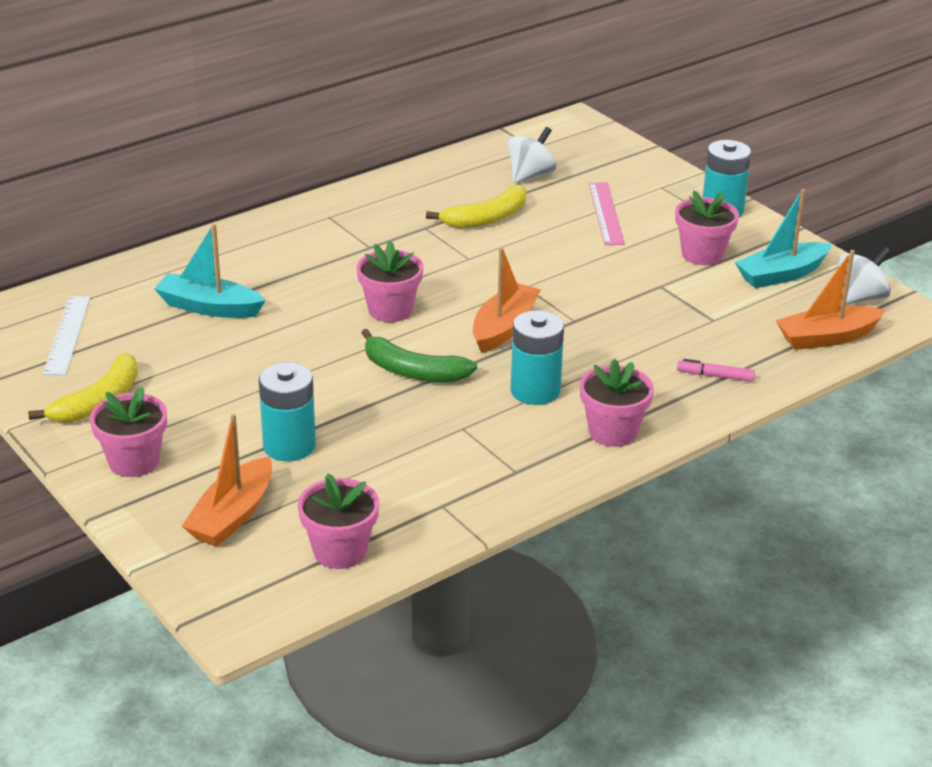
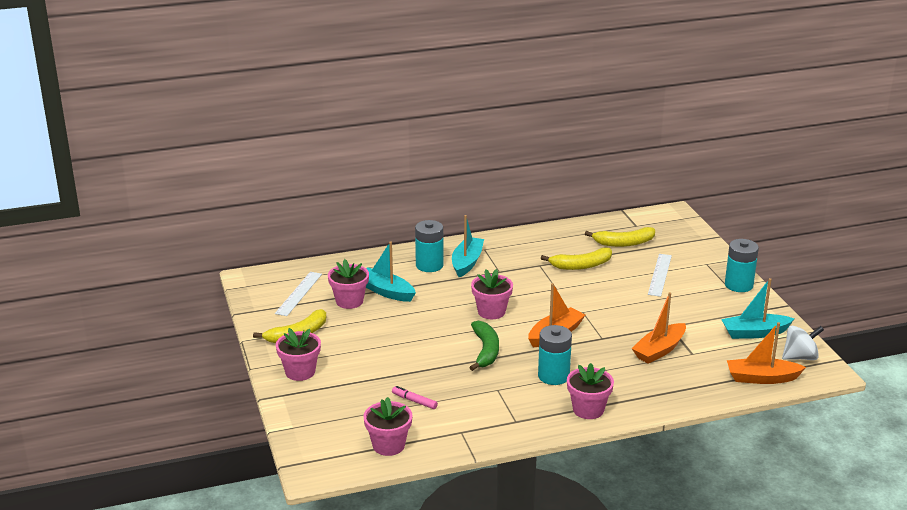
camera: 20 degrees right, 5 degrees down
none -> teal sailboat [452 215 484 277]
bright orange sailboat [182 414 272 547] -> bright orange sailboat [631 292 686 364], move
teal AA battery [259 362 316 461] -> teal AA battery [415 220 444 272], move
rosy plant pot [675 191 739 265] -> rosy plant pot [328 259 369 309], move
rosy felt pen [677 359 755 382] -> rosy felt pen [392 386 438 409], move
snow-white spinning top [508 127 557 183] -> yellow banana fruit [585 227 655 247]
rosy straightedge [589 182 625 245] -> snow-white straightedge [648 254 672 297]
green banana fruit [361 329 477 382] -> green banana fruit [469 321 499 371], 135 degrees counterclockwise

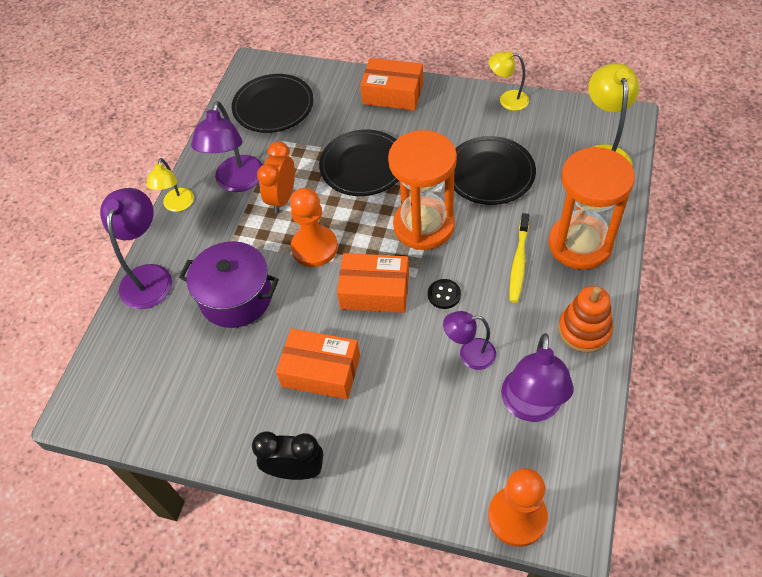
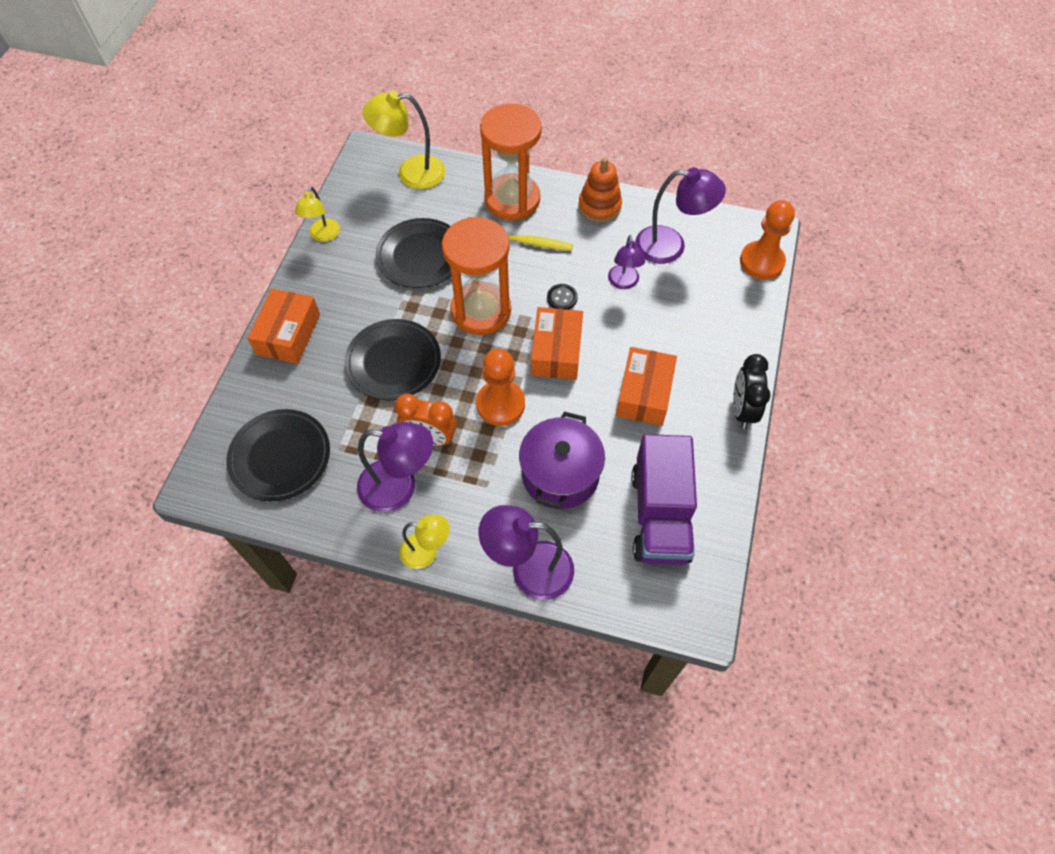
camera: 95 degrees left, 5 degrees up
none -> purple truck [631 434 697 565]

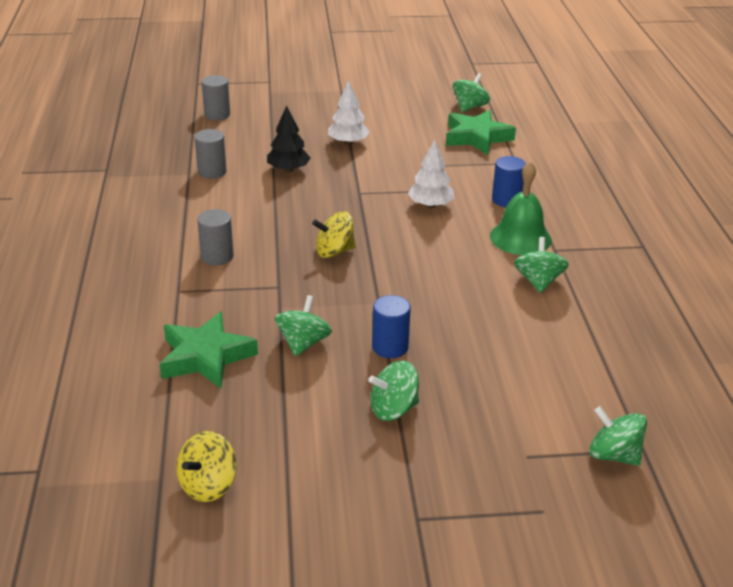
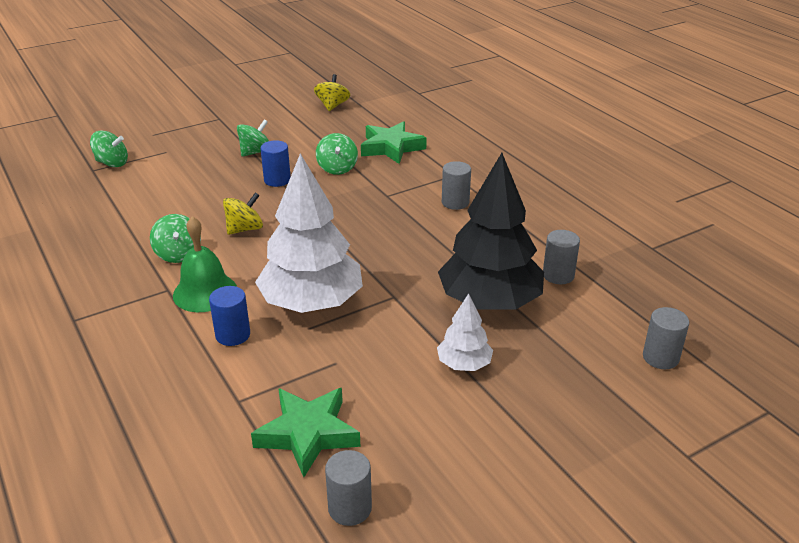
camera: 155 degrees right, 0 degrees up
yellow spinning top [312 211 356 258] -> yellow spinning top [223 192 263 235], move
green spinning top [452 73 490 112] -> ash-grey cylinder shape [325 450 372 526]
ebony toy tree [267 105 311 172] -> ebony toy tree [438 153 544 309], x2.06
snow-white toy tree [408 140 454 208] -> snow-white toy tree [255 153 363 313], x2.06

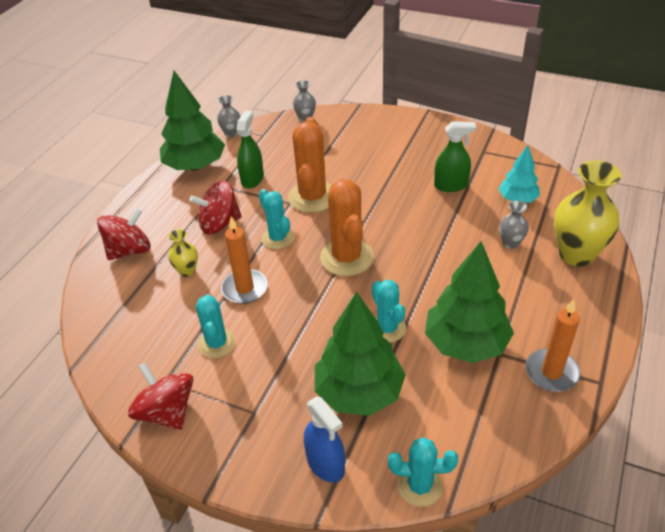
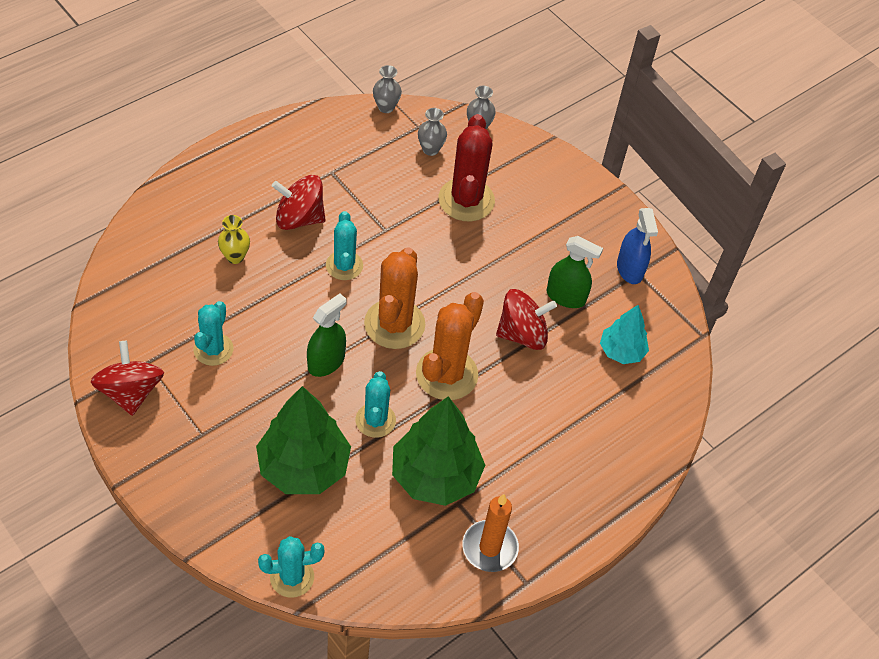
camera: 20 degrees right, 10 degrees up
green toy tree [160 71 225 171] -> none
bright orange candle [221 217 268 304] -> none
yellow vase [554 160 621 266] -> none
none -> red prickly plant [439 114 495 221]
red spinning top [97 208 151 260] -> red spinning top [496 289 557 350], move
green spray bottle [236 110 264 188] -> green spray bottle [307 293 347 377], move
bright orange prickly plant [288 117 331 213] -> bright orange prickly plant [416 292 484 400], move
blue spray bottle [304 397 345 482] -> blue spray bottle [617 208 658 284], move
ash-grey vase [499 201 529 249] -> ash-grey vase [418 108 447 156], move
teal prickly plant [388 437 458 507] -> teal prickly plant [258 536 324 597], 45 degrees counterclockwise

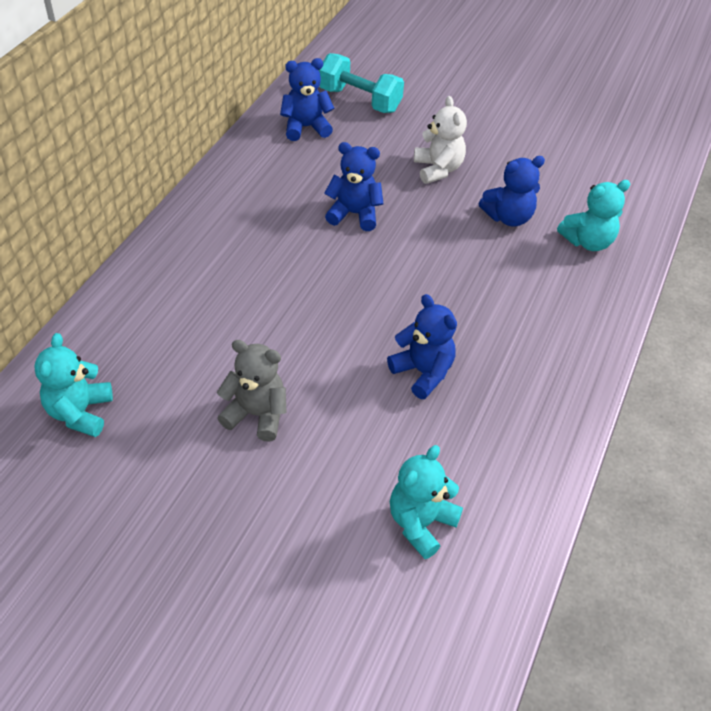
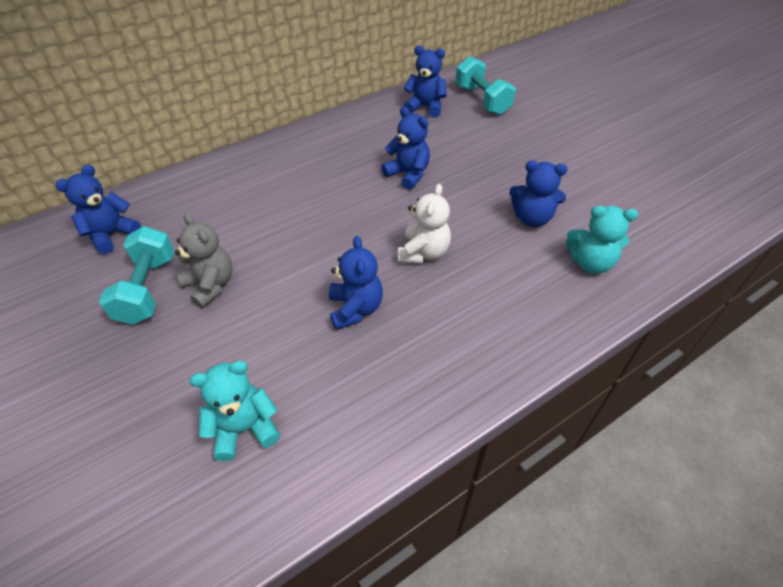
camera: 35 degrees right, 0 degrees up
none -> teal dumbbell [99 226 175 325]
snow-white teddy [414 96 467 184] -> snow-white teddy [398 184 451 264], move
teal teddy [34 333 113 437] -> blue teddy [55 164 141 254]

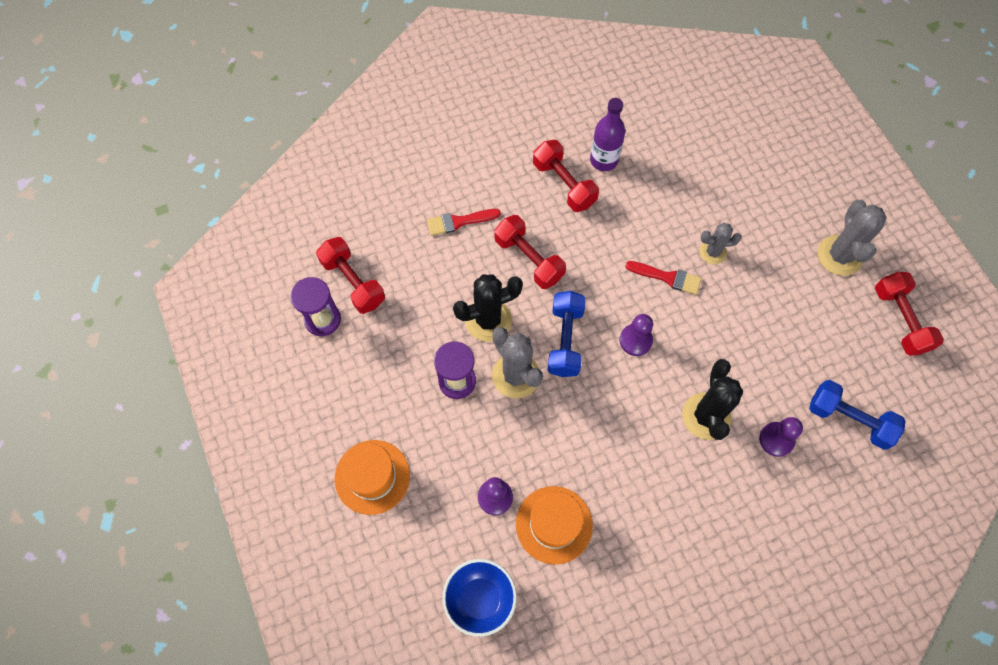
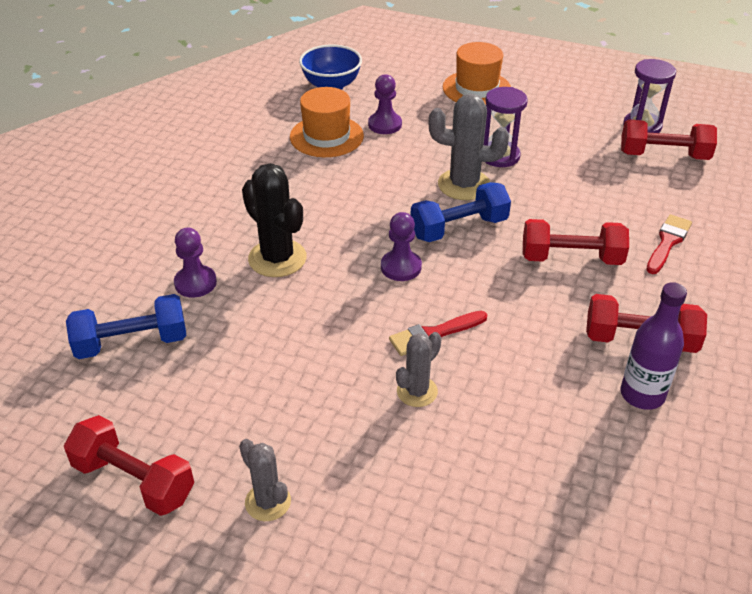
camera: 135 degrees right, 25 degrees down
ebony prickly plant [453 274 523 342] -> none
blue dumbbell [548 291 586 377] -> blue dumbbell [411 182 511 242], 75 degrees counterclockwise
ash-grey prickly plant [818 200 887 276] -> ash-grey prickly plant [239 439 291 521], x0.61

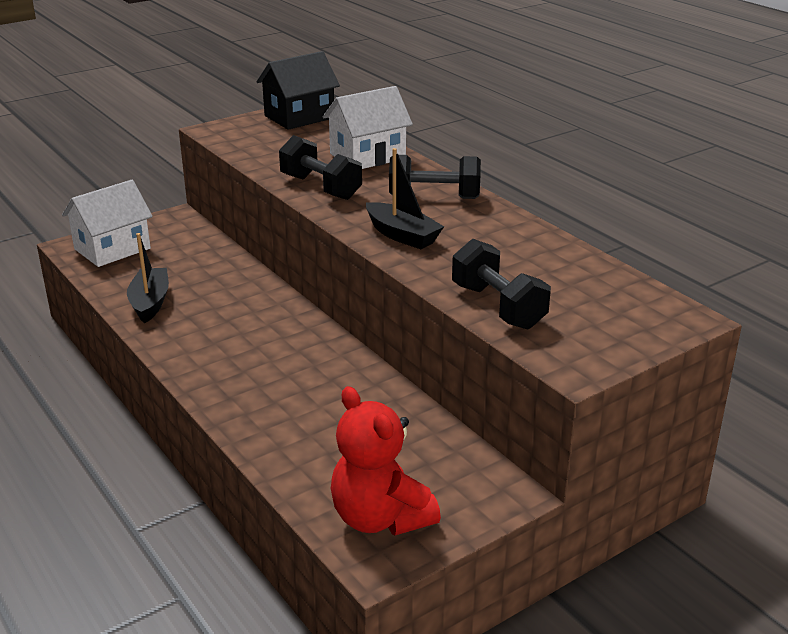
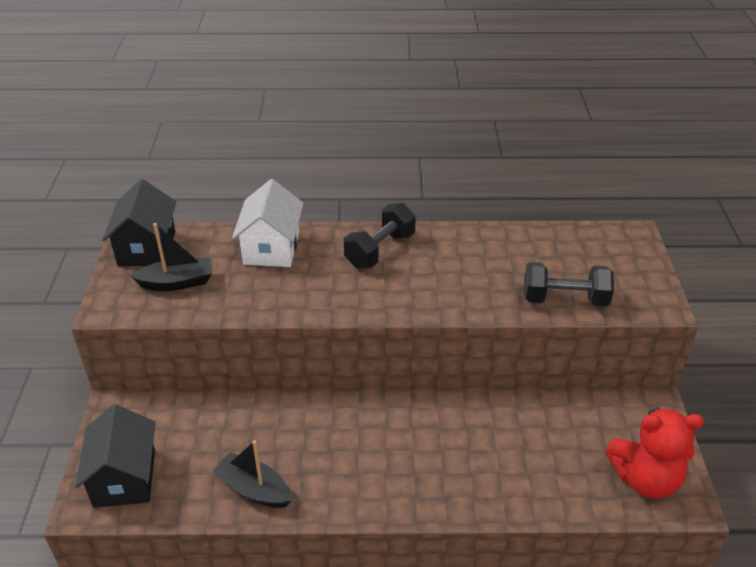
camera: 55 degrees left, 10 degrees up
ebony dumbbell [279 135 362 200] -> none
ebony sailboat [366 148 444 249] -> ebony sailboat [130 223 212 291], move
snow-white house [62 180 153 267] -> ebony house [75 404 155 508]

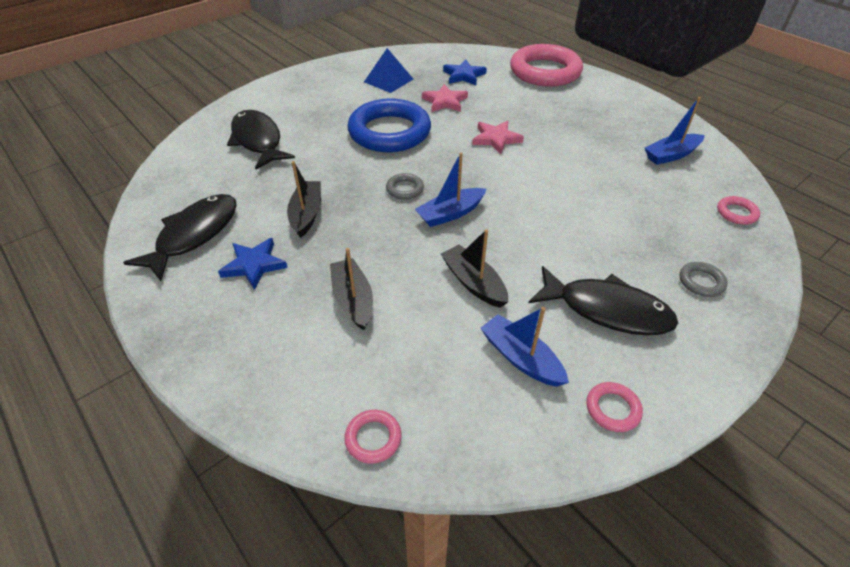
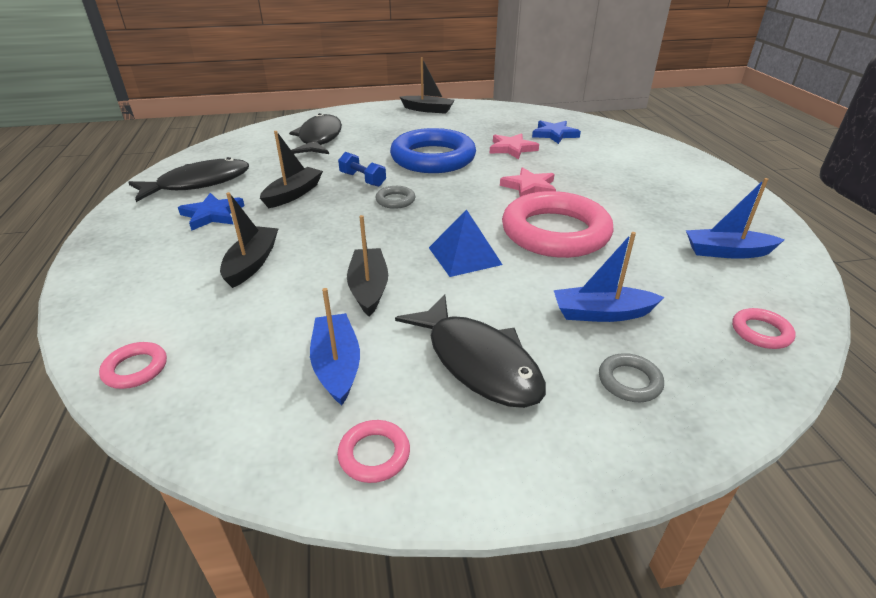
camera: 30 degrees right, 10 degrees down
none -> blue dumbbell [338 152 386 187]
none -> ebony sailboat [400 57 455 114]
blue pyramid [364 48 413 93] -> blue pyramid [429 209 503 277], move
blue sailboat [415 153 486 227] -> blue sailboat [554 232 665 322], move
rosy hoop [510 44 583 87] -> rosy hoop [502 191 614 258], move

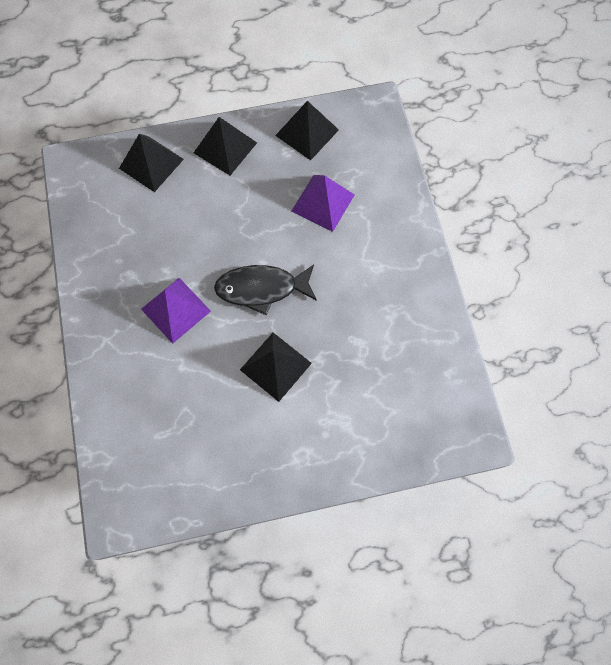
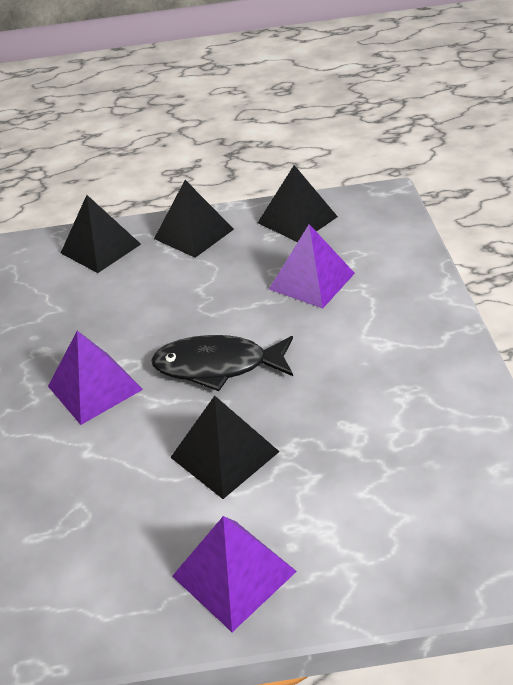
camera: 10 degrees right, 30 degrees down
none -> purple pyramid [172 516 297 632]

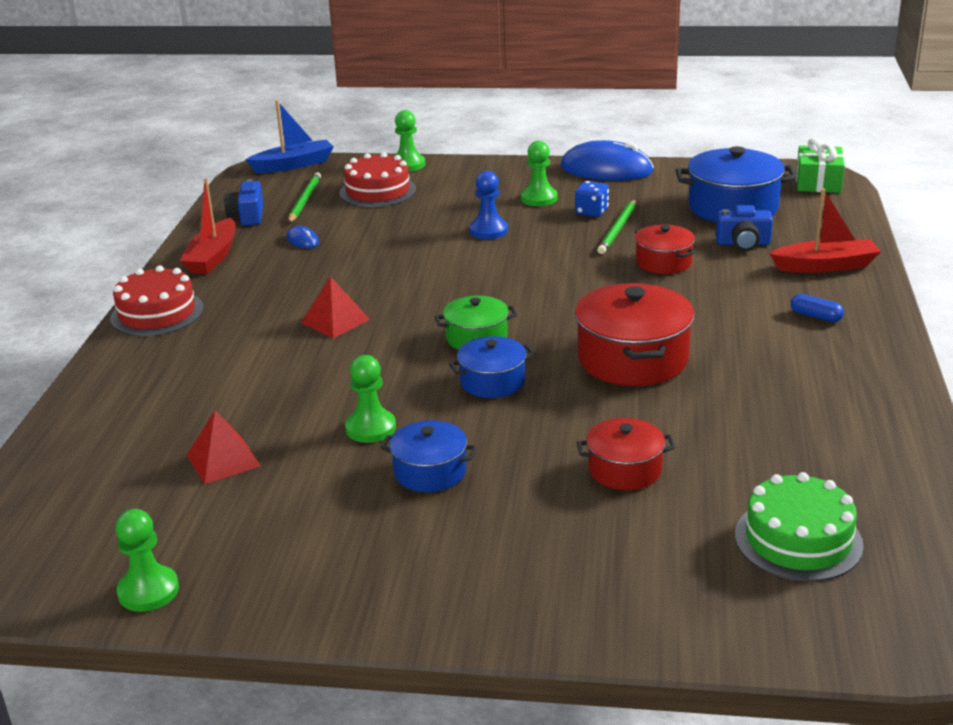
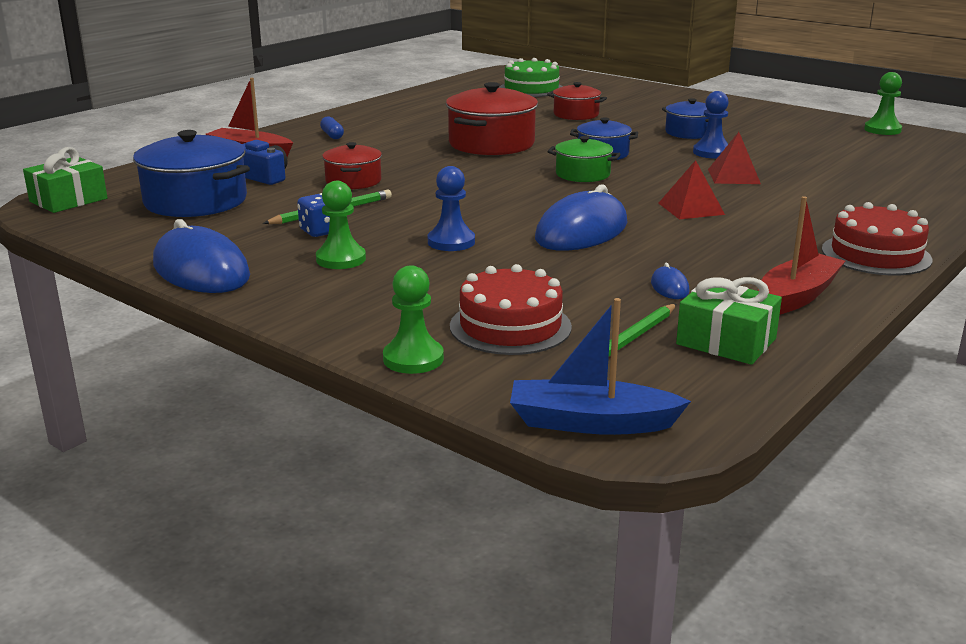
camera: 150 degrees left, 5 degrees down
none -> blue mouse [535 185 627 251]
red pyramid [187 411 261 484] -> red pyramid [708 132 761 184], move
blue photo camera [224 179 263 226] -> green present [676 277 782 365]
green pawn [345 355 396 443] -> blue pawn [693 91 729 159]

